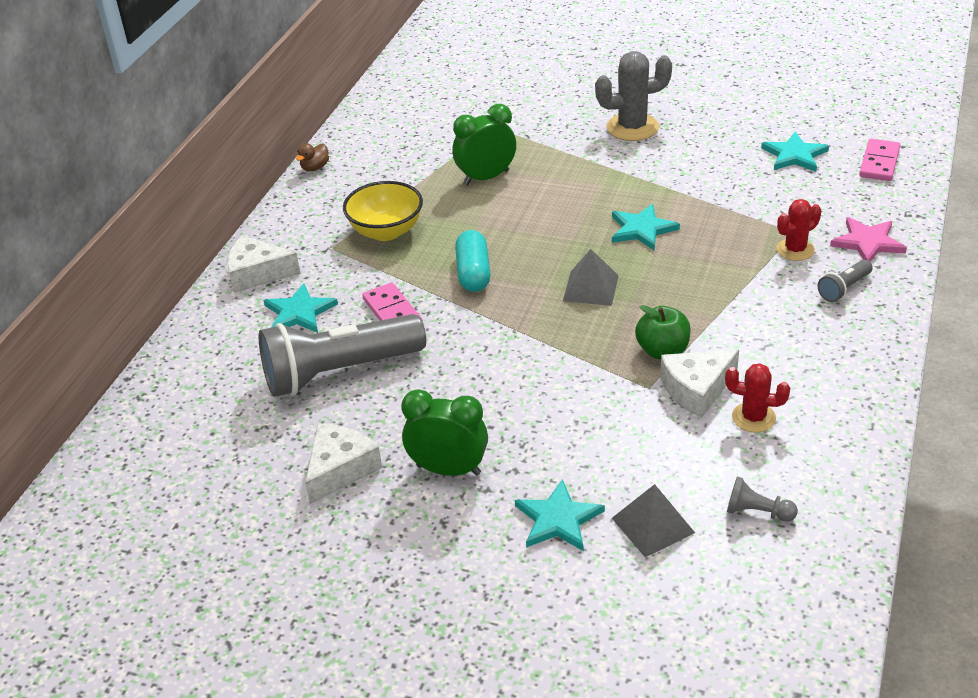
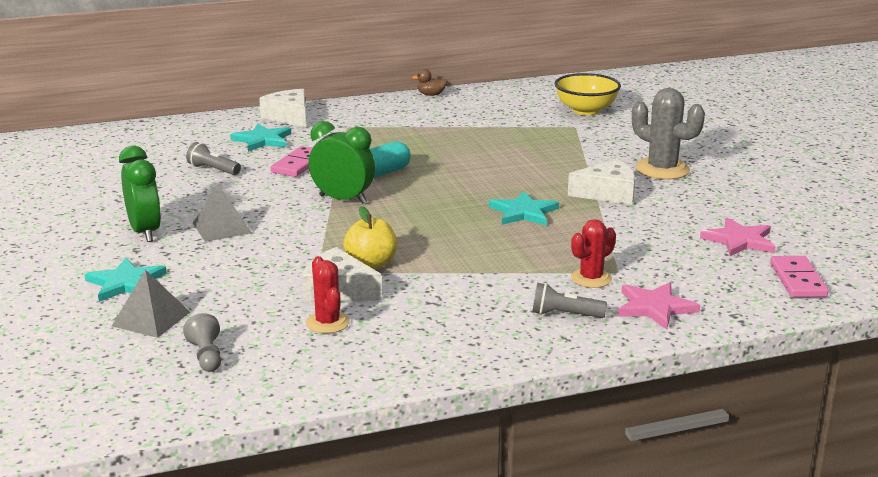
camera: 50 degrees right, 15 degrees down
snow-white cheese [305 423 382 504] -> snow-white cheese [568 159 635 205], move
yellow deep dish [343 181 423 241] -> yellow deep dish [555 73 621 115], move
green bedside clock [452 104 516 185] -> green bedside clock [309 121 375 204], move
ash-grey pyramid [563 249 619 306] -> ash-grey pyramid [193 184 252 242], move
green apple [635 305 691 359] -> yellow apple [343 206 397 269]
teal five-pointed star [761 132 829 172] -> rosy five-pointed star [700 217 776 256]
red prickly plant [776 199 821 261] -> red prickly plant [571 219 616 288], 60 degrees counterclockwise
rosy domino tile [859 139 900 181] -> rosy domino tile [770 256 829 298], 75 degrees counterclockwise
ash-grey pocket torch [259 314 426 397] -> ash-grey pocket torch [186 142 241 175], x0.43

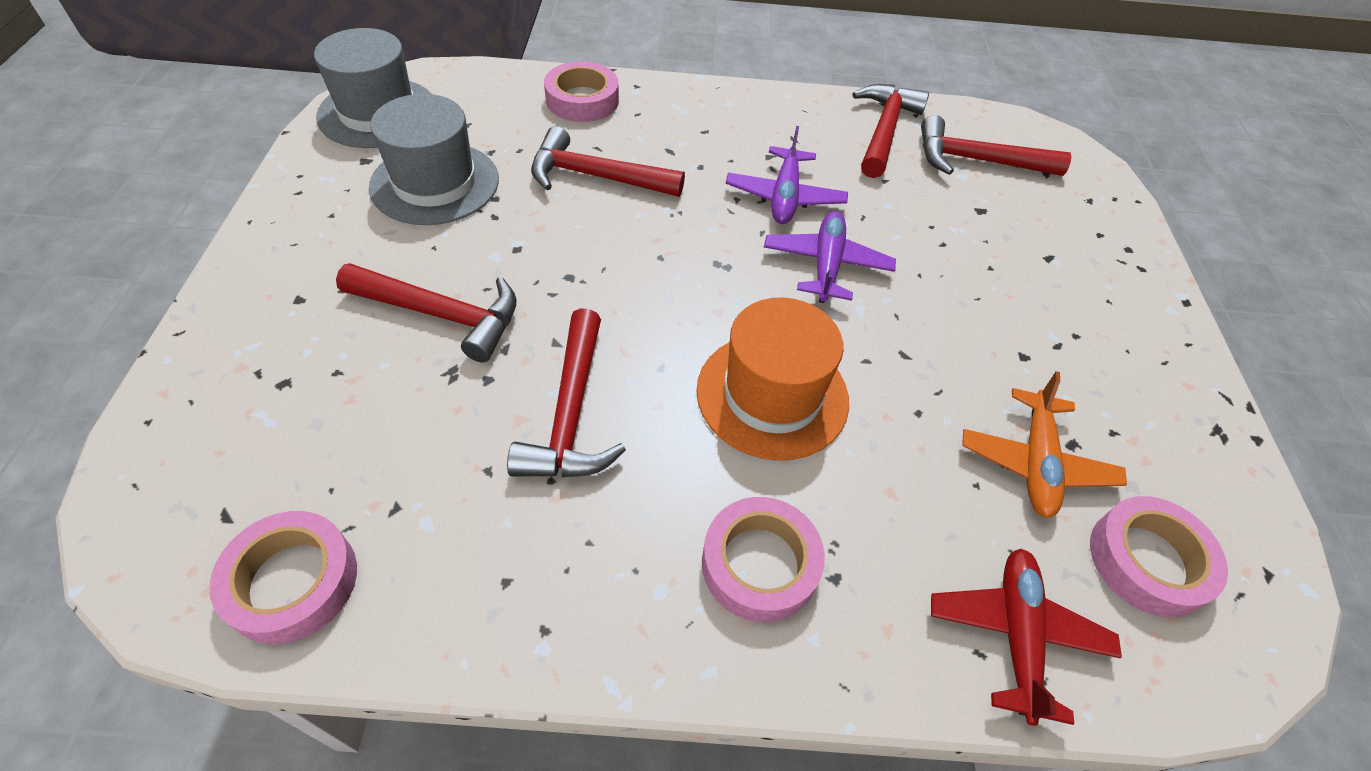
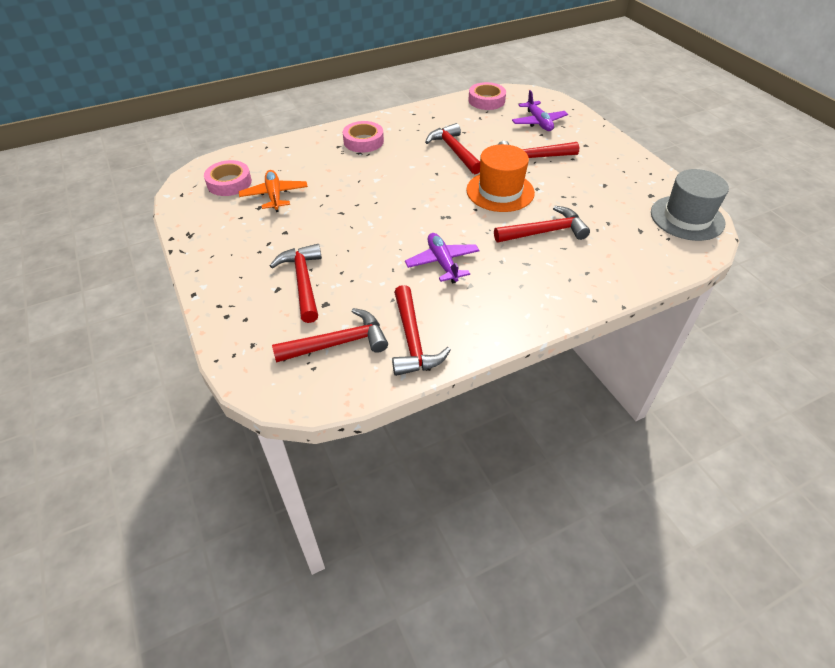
camera: 155 degrees right, 5 degrees down
ash-grey hat [369 94 499 225] -> none
rosy sticky tape [544 61 619 122] -> none
red toy plane [931 549 1122 726] -> none
none -> red claw hammer [270 244 322 323]
bright orange hat [696 297 849 461] -> bright orange hat [466 144 535 212], move
purple toy plane [764 211 896 303] -> purple toy plane [512 90 568 131], move

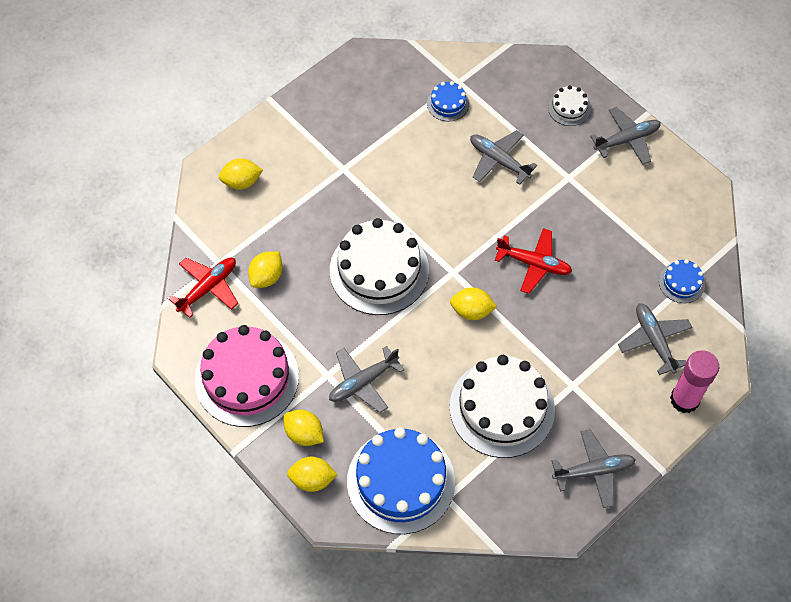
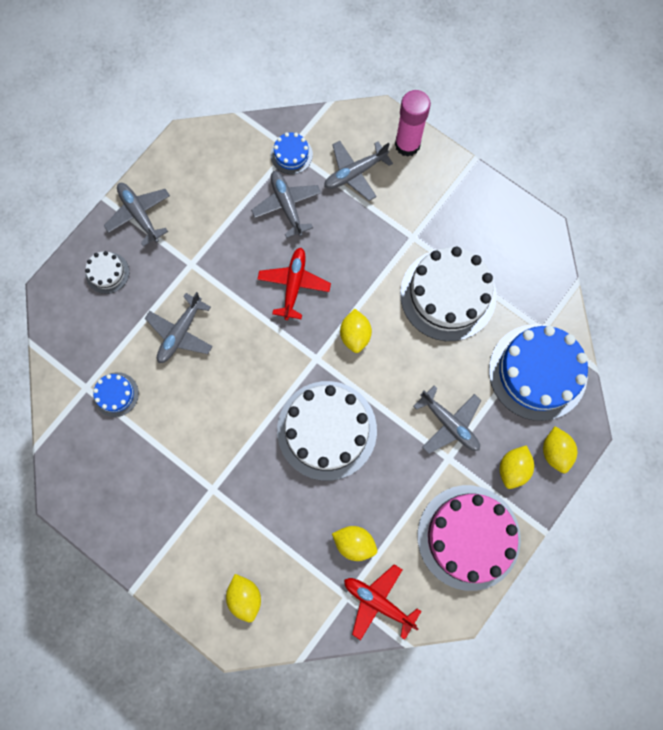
camera: 100 degrees left, 15 degrees up
ash-grey toy plane [552 429 636 508] -> ash-grey toy plane [251 171 321 238], move

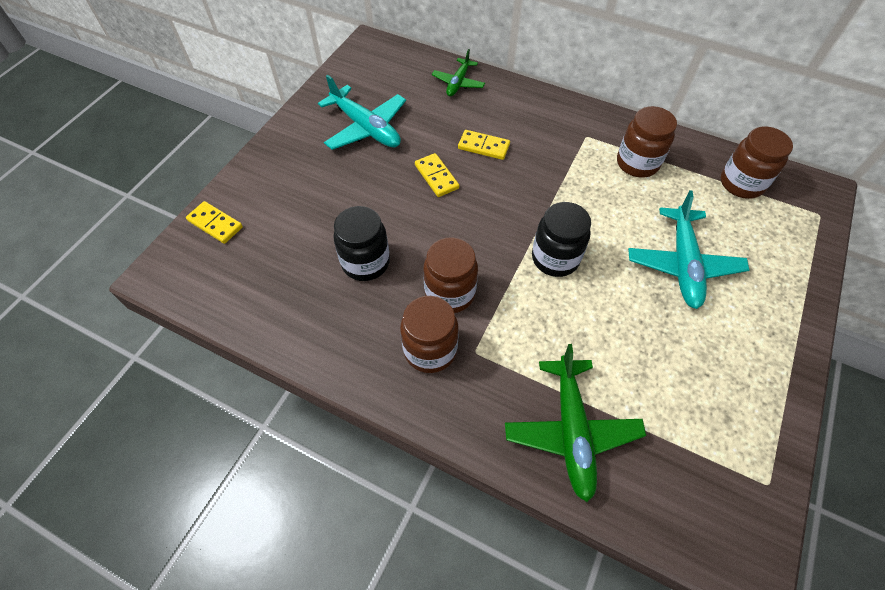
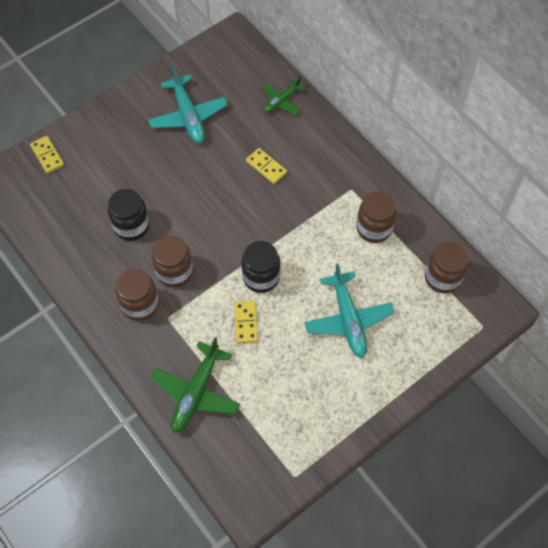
camera: 25 degrees right, 5 degrees up
yellow domino tile [415 153 459 197] -> yellow domino tile [234 301 258 343], move
teal toy plane [628 190 750 309] -> teal toy plane [305 264 394 358], 45 degrees counterclockwise

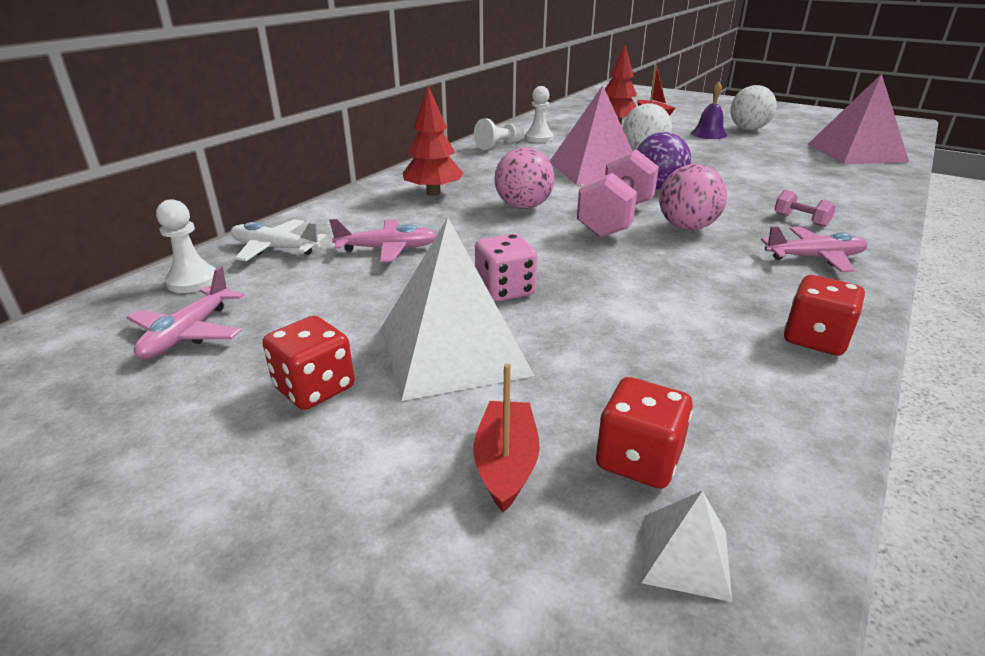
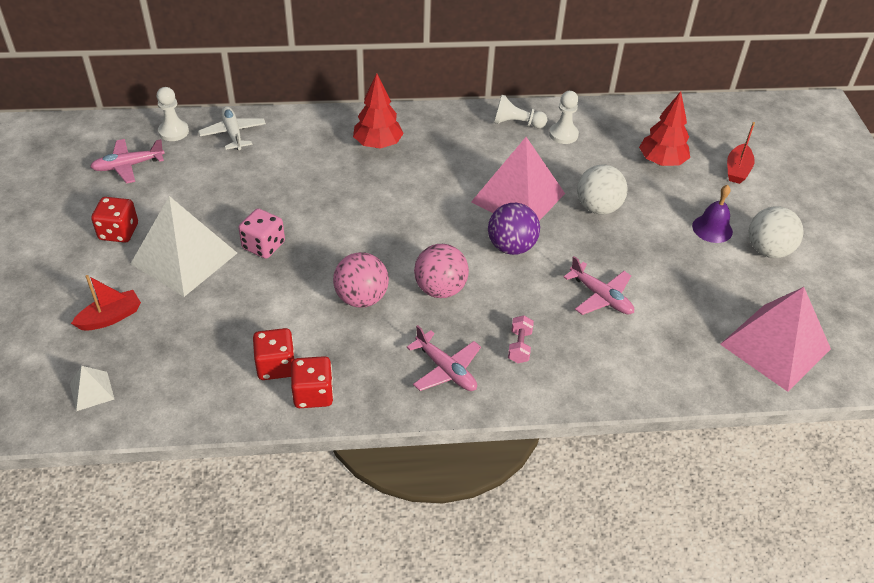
camera: 50 degrees right, 15 degrees up
rosy dumbbell [577 149 659 238] -> none
rosy toy plane [329 219 437 262] -> rosy toy plane [564 256 634 315], move
rosy sphere [495 147 555 209] -> rosy sphere [333 252 389 307], move
red game die [596 377 693 489] -> red game die [253 328 295 380], move

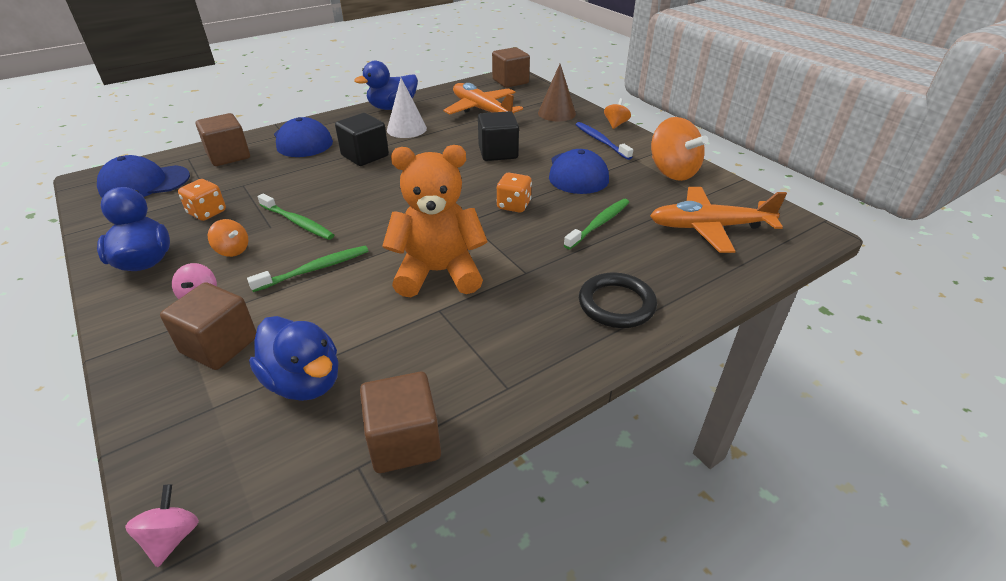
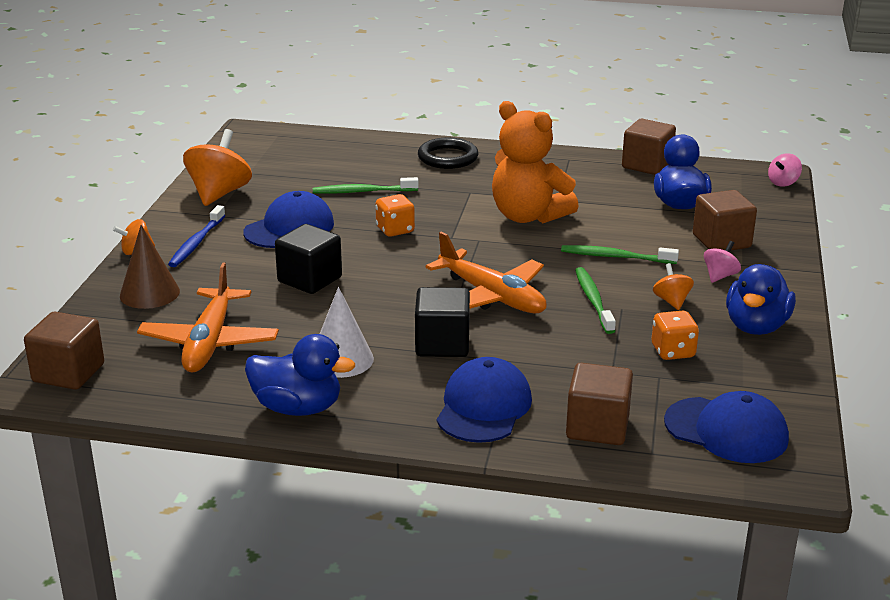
camera: 135 degrees left, 10 degrees down
bright orange toy plane [650 187 787 253] -> bright orange toy plane [425 232 547 313], move

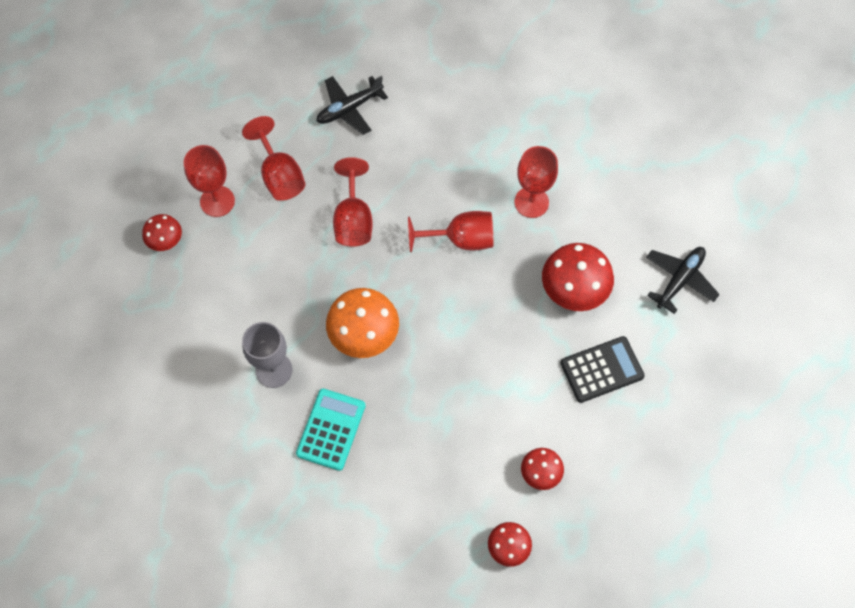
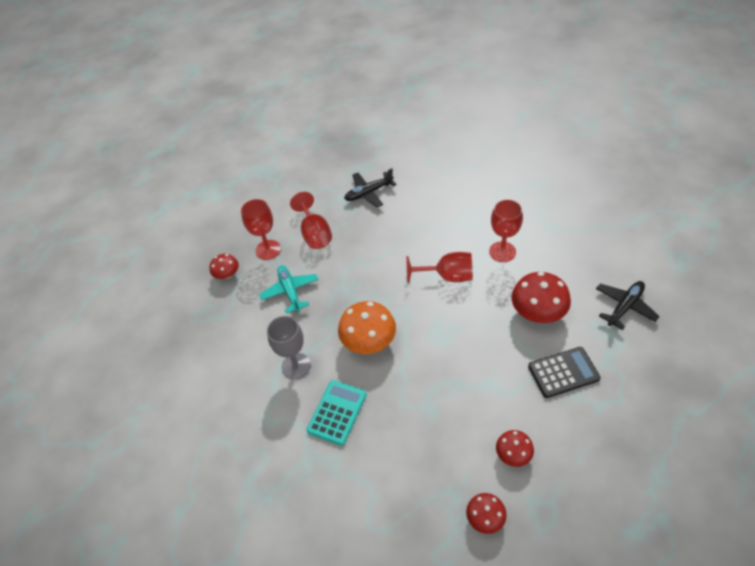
camera: 10 degrees right, 15 degrees down
red wine glass [333 157 373 247] -> none
none -> teal toy plane [259 265 319 313]

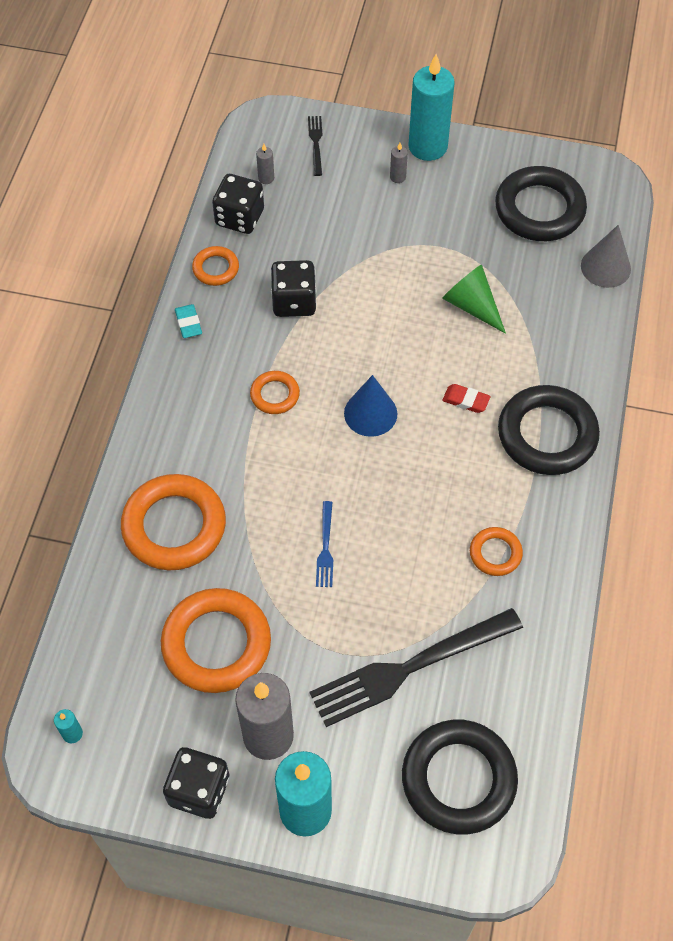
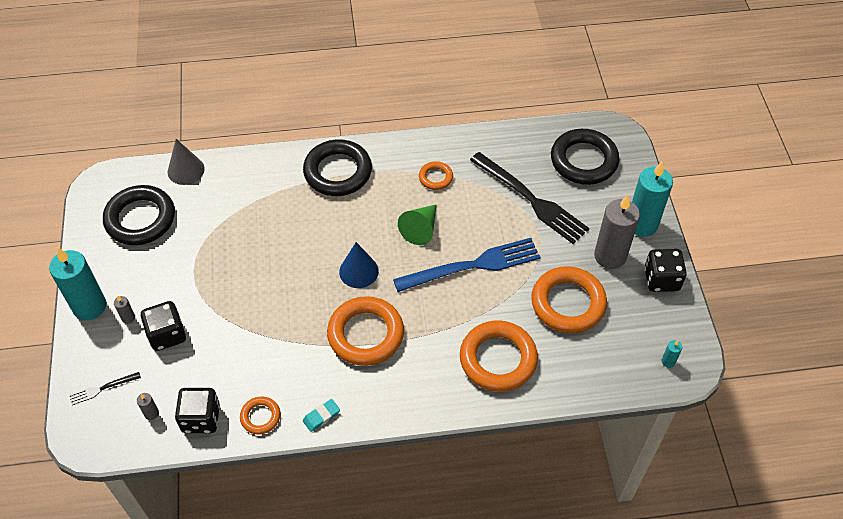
camera: 110 degrees left, 5 degrees down
red gum eraser [442 384 490 413] -> none
ebony game die [271 260 317 317] -> ebony game die [141 301 186 351], move
green cone shape [442 265 506 334] -> green cone shape [398 204 437 245], move
bright orange hoop [250 371 300 414] -> bright orange hoop [327 296 404 366], x1.99
blue dinner fork [316 501 333 587] -> blue dinner fork [393 238 540 292], x2.28

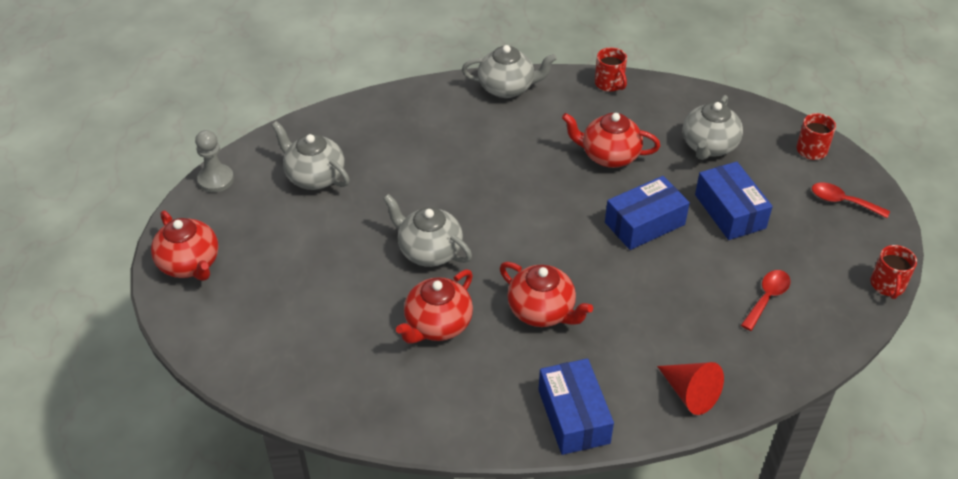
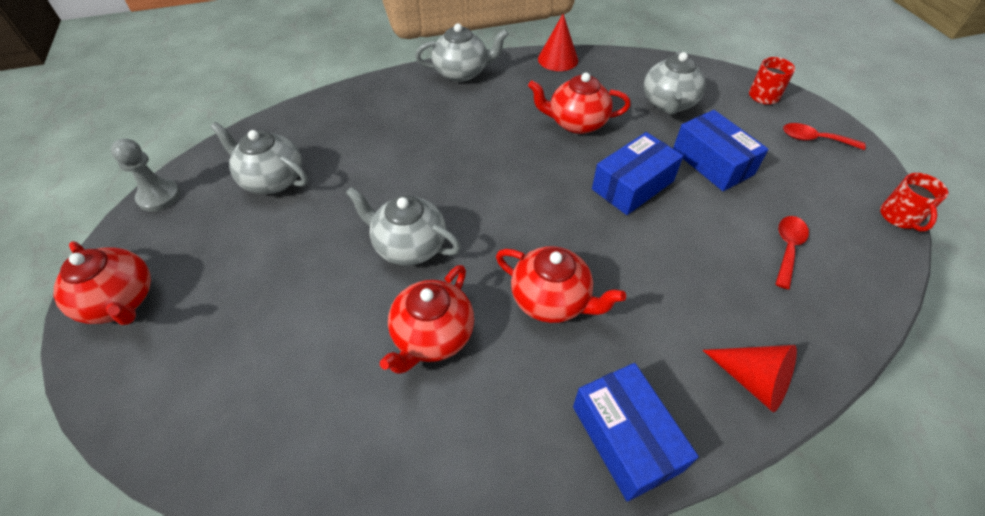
camera: 10 degrees left, 5 degrees up
red mug [595 47 627 92] -> red cone shape [538 14 578 71]

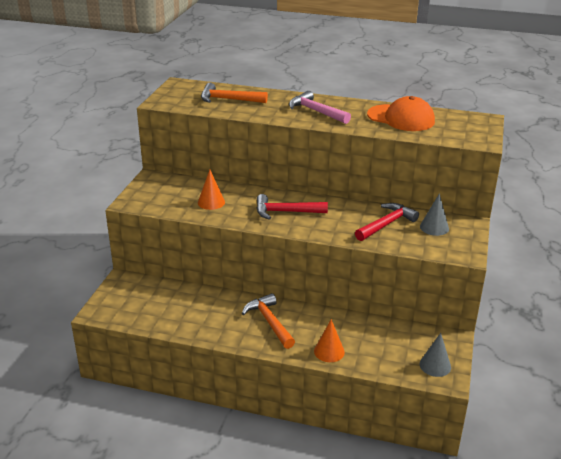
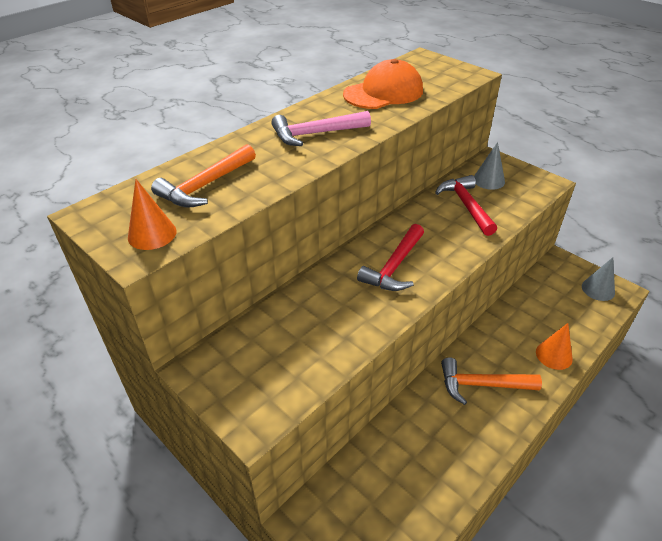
camera: 60 degrees left, 10 degrees up
bright orange cone shape [198 170 225 210] -> bright orange cone shape [128 179 177 250], move

